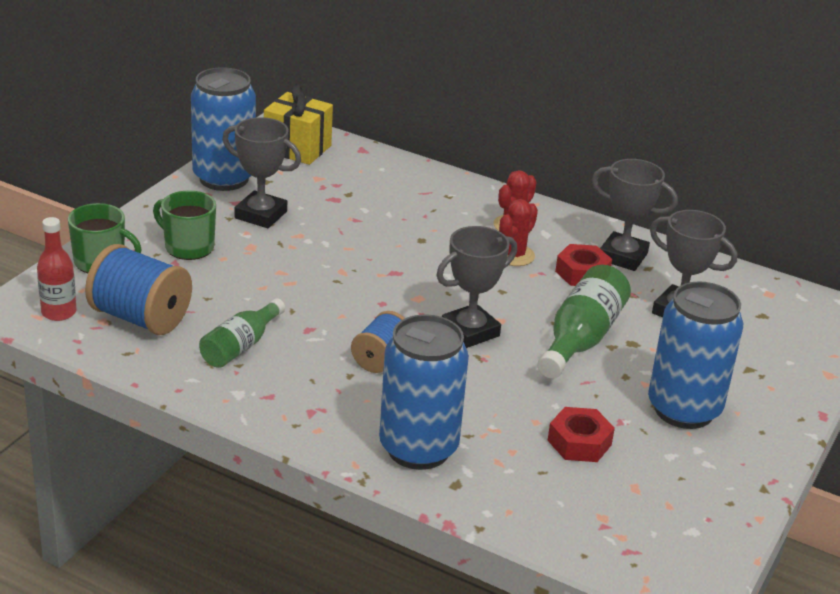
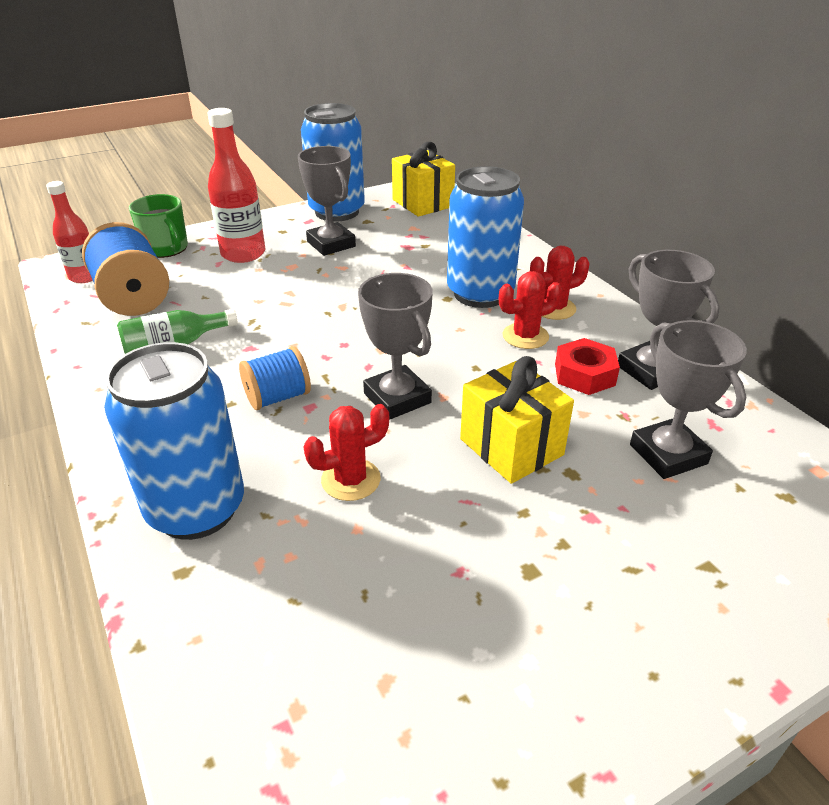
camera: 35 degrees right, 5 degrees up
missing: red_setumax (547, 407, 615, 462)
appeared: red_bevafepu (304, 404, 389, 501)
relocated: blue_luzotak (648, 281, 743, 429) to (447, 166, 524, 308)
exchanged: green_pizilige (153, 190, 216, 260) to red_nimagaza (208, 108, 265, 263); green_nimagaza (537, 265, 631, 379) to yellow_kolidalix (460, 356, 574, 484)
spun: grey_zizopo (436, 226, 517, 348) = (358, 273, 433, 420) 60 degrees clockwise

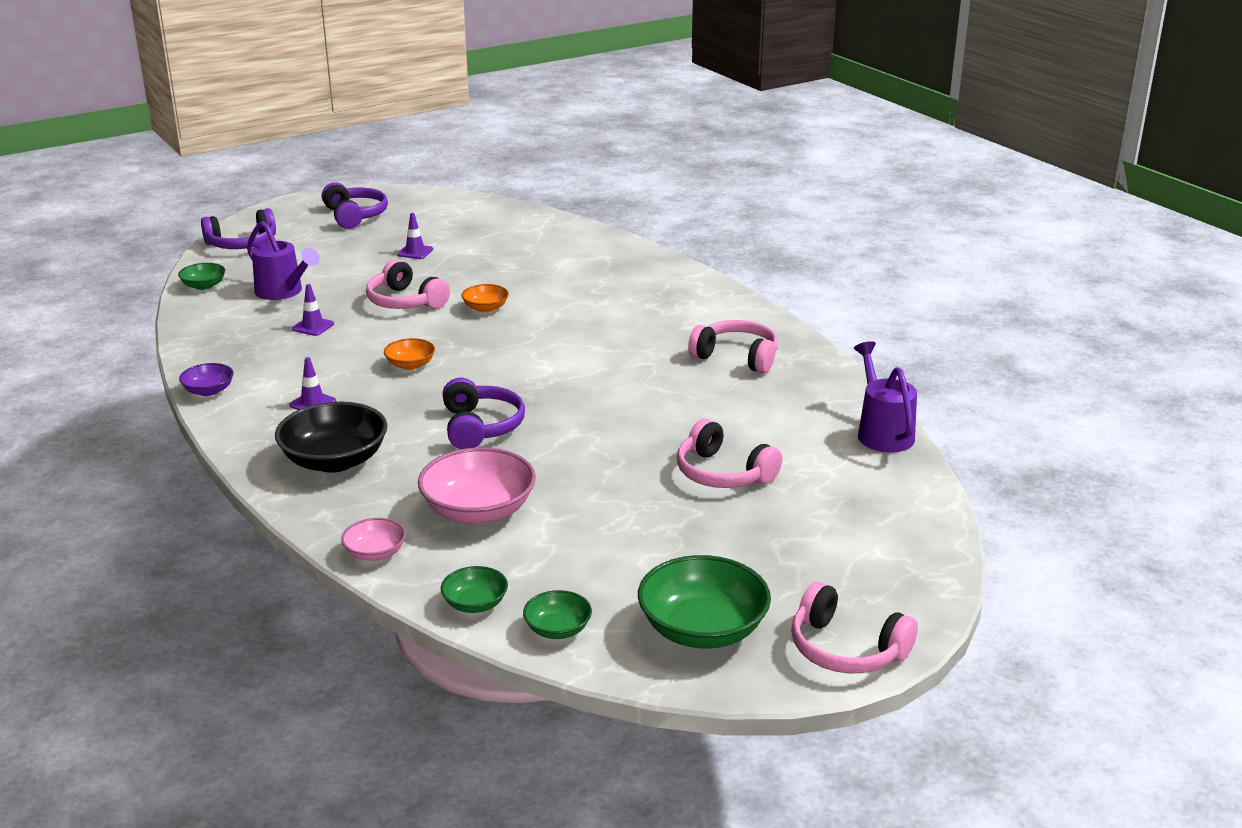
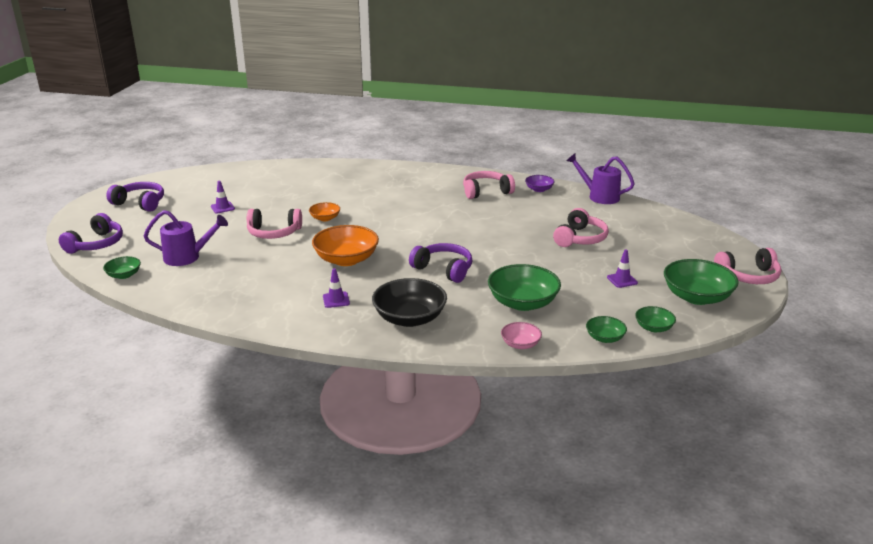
camera: 45 degrees left, 0 degrees up
relocated: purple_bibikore (179, 363, 234, 396) to (525, 175, 555, 192); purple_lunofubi (292, 284, 334, 336) to (607, 250, 638, 288)
colour: pink_bibikore (418, 447, 536, 524) to green_bibikore (488, 264, 561, 311)
spun: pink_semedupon (677, 419, 782, 488) = (553, 208, 609, 247) 60 degrees counterclockwise
size: orange_bibikore (384, 338, 435, 370) = (312, 225, 379, 266) x1.92

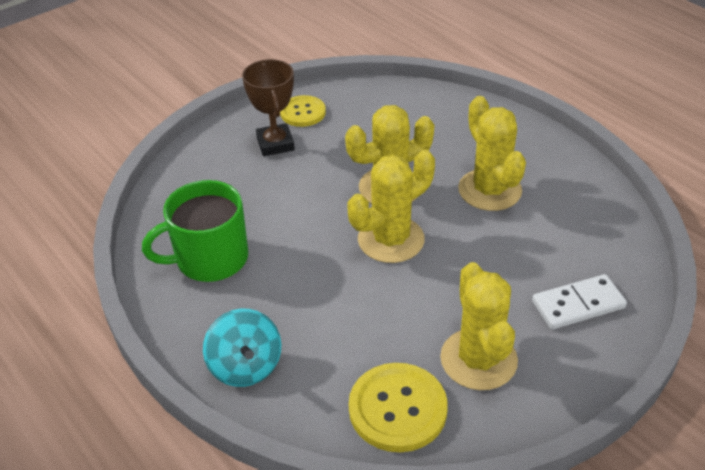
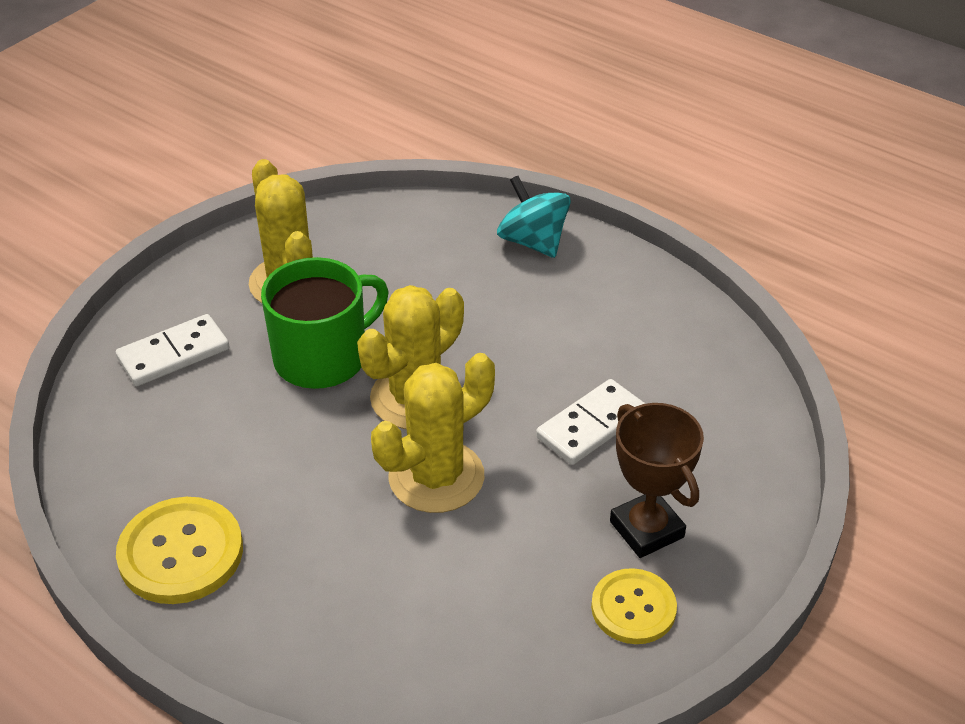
camera: 165 degrees right, 0 degrees up
missing: yellow_bevafepu (458, 96, 526, 211)
appeared: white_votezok (536, 379, 646, 465)
relocated: green_pizilige (142, 180, 248, 282) to (261, 257, 389, 389); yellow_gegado (349, 363, 448, 452) to (116, 497, 243, 604)

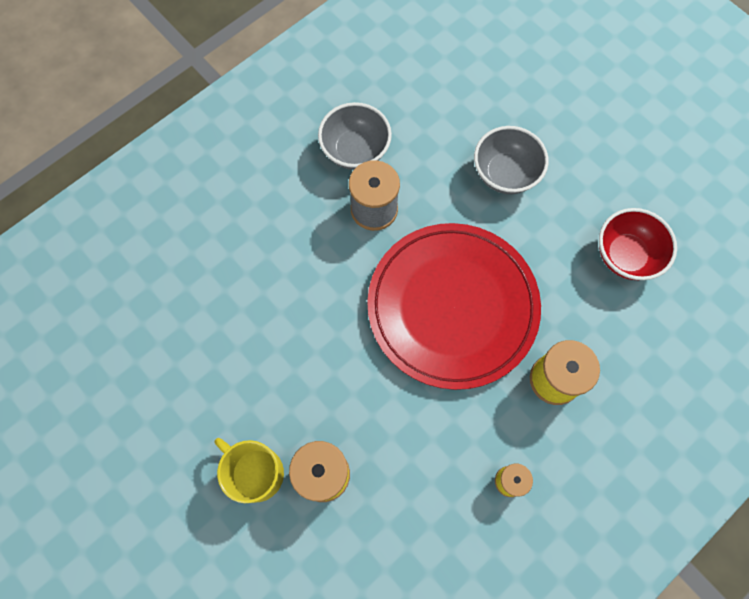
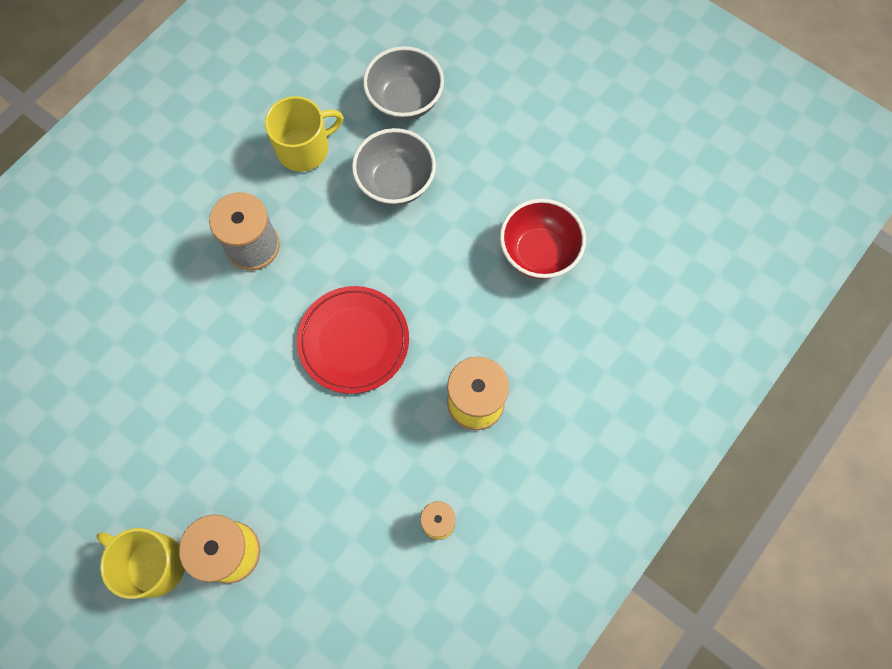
camera: 10 degrees left, 0 degrees up
appeared: yellow_pizilige (265, 96, 343, 172)
relocated: grey_bibikore (318, 102, 392, 170) to (363, 46, 444, 121)
size: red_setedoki (367, 223, 541, 390) = (297, 286, 409, 394) x0.58

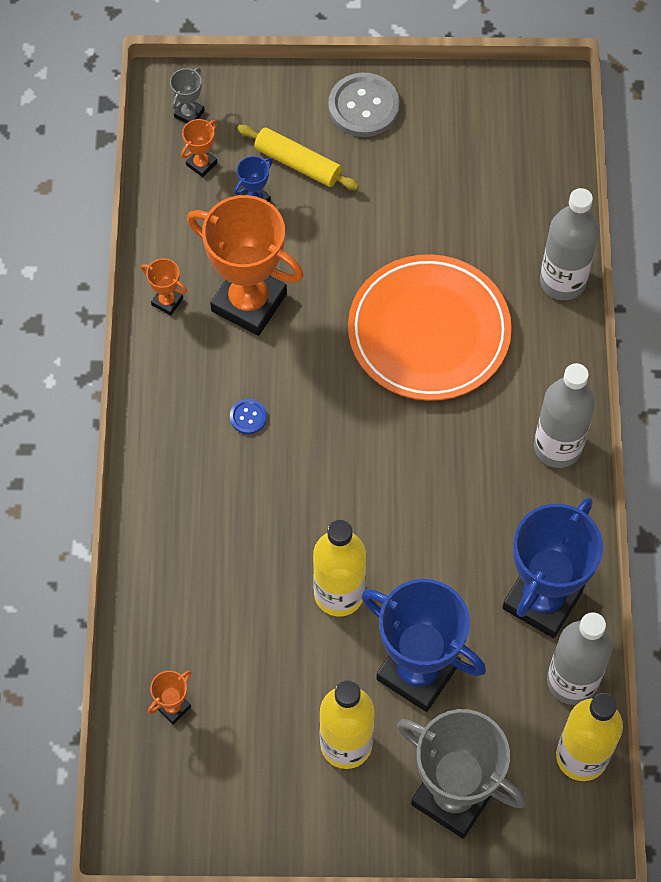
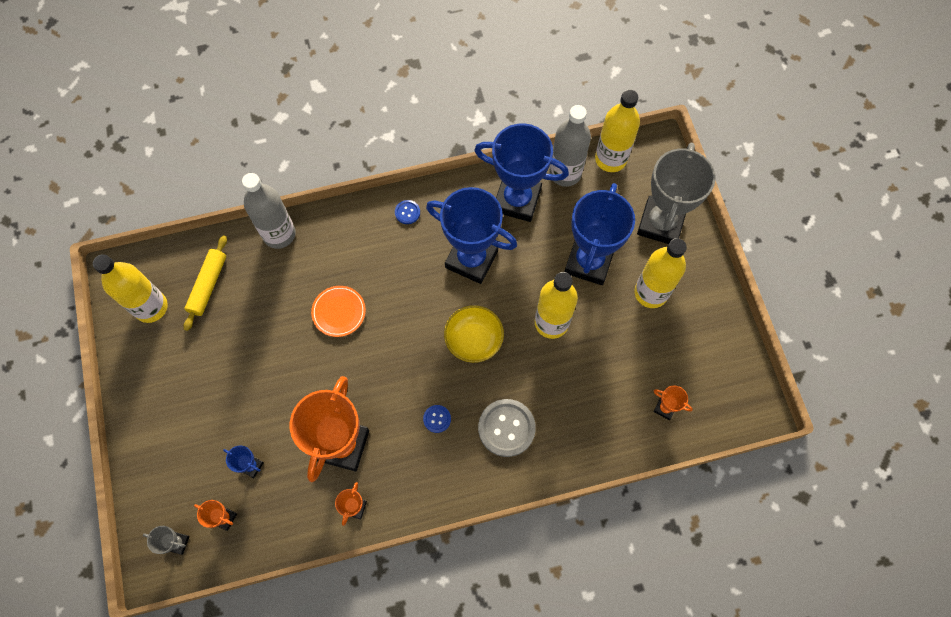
camera: 105 degrees left, 5 degrees up
appeared: yellow_nimagaza (93, 254, 168, 323); blue_zizopo (426, 187, 517, 284); yellow_bibikore (444, 305, 504, 363)
relocated: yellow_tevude (237, 125, 359, 190) to (184, 235, 227, 331); grey_gegado (328, 73, 400, 137) to (478, 399, 536, 457)
exchanged: grey_nimagaza (534, 363, 595, 468) to blue_gegado (395, 200, 420, 224)
size: orange_setedoki (348, 254, 512, 401) = (311, 286, 366, 337) x0.46

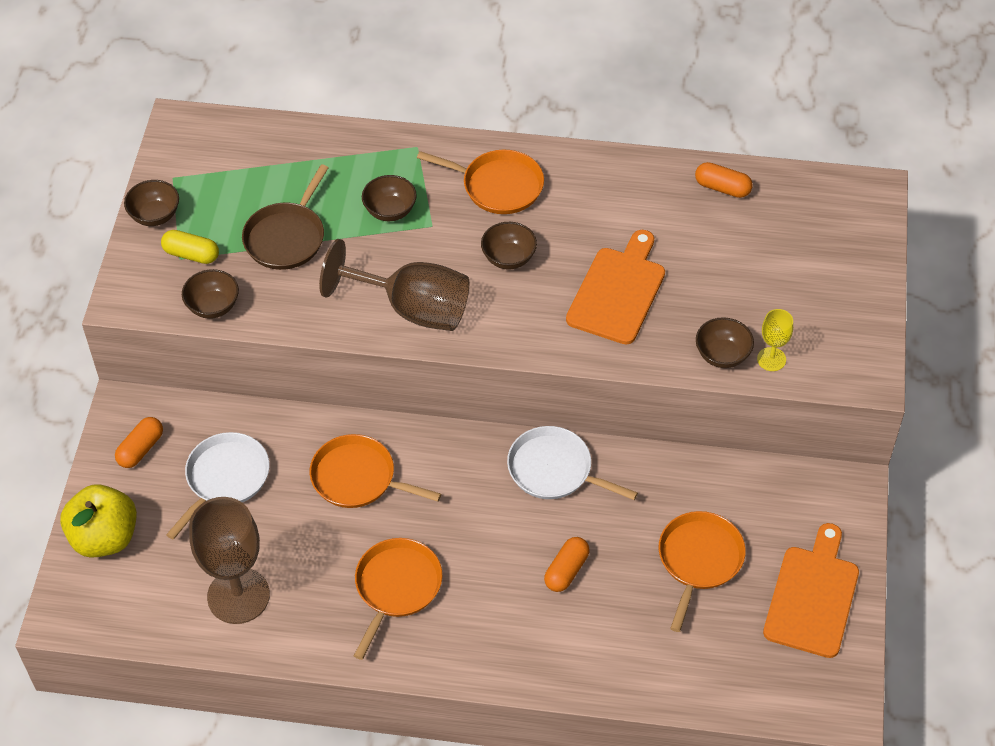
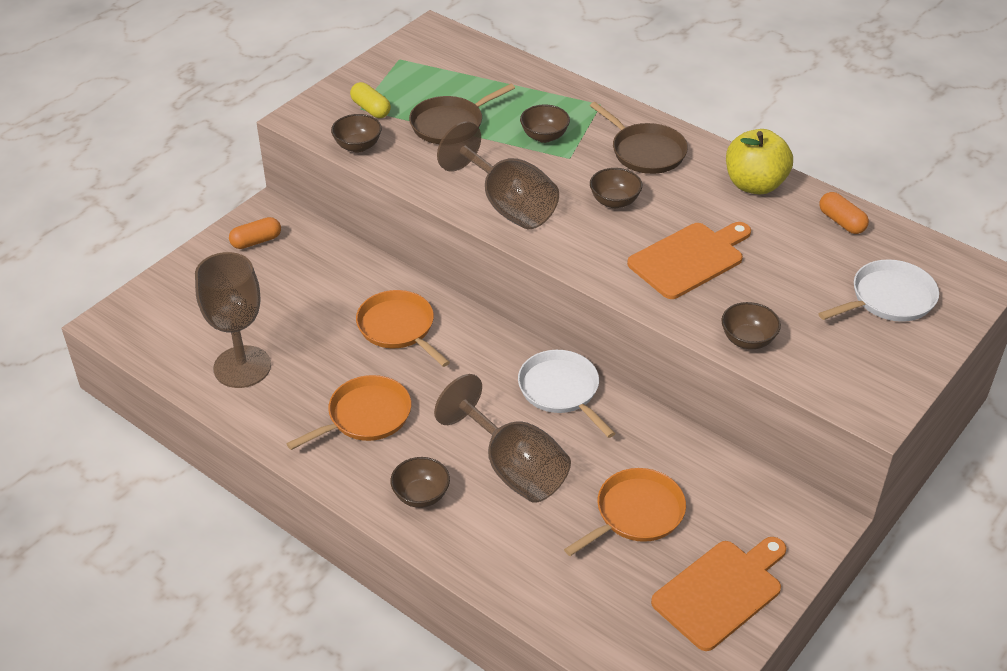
camera: 30 degrees right, 10 degrees down
missing: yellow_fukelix (757, 309, 793, 371)
relocated: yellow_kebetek (60, 484, 137, 558) to (726, 129, 793, 194); brown_bibikore (124, 180, 179, 226) to (390, 457, 450, 508); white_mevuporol (166, 432, 270, 540) to (818, 259, 939, 322)
exchanged: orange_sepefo (544, 537, 590, 592) to brown_fukelix (434, 374, 571, 503)
colour: orange_mevuporol (417, 150, 544, 214) to brown_mevuporol (590, 102, 688, 174)

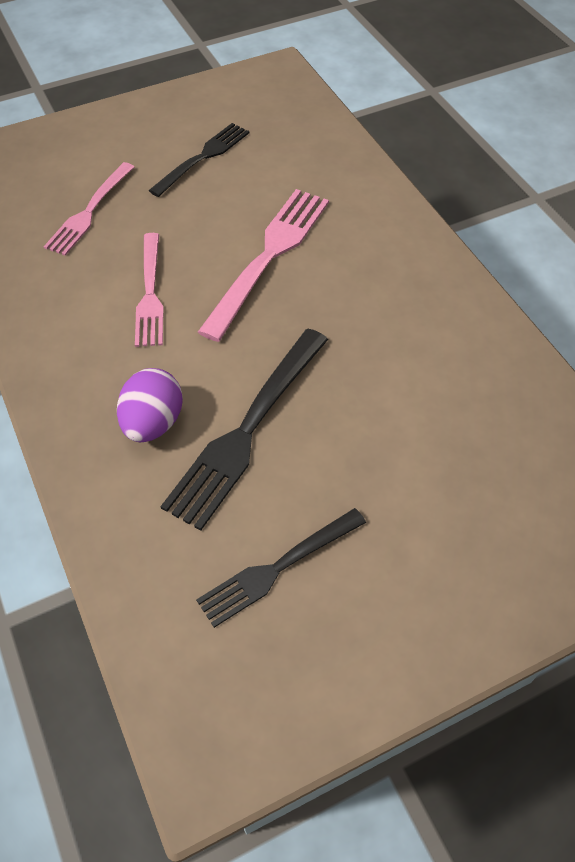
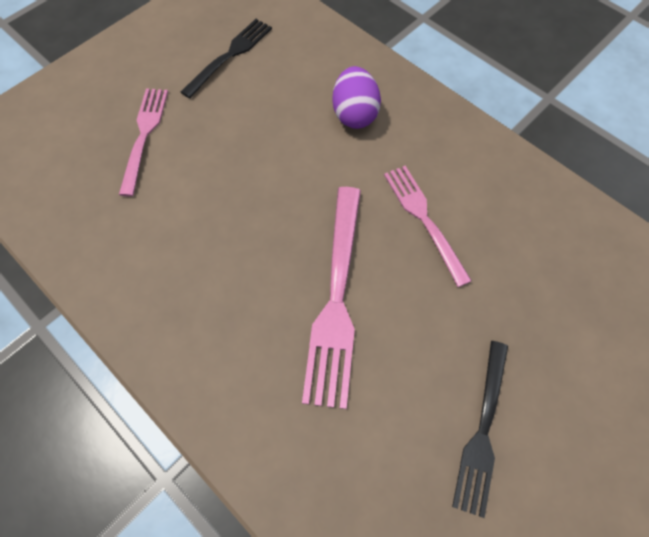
camera: 160 degrees right, 10 degrees up
missing: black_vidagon (160, 329, 328, 531)
relocated: pink_vidagon (44, 162, 134, 256) to (119, 88, 168, 197)

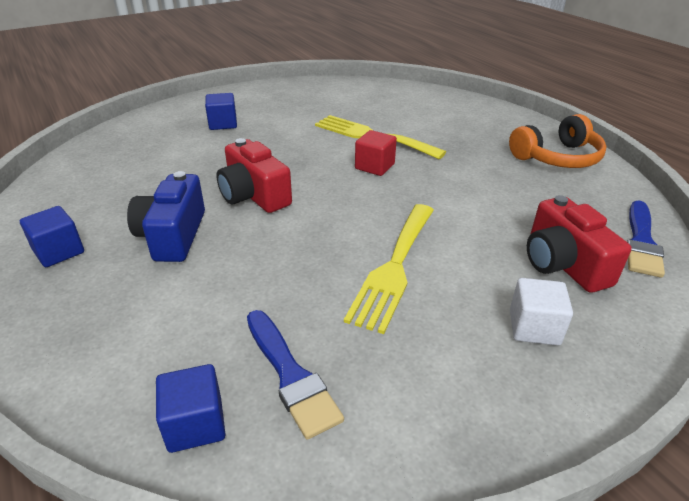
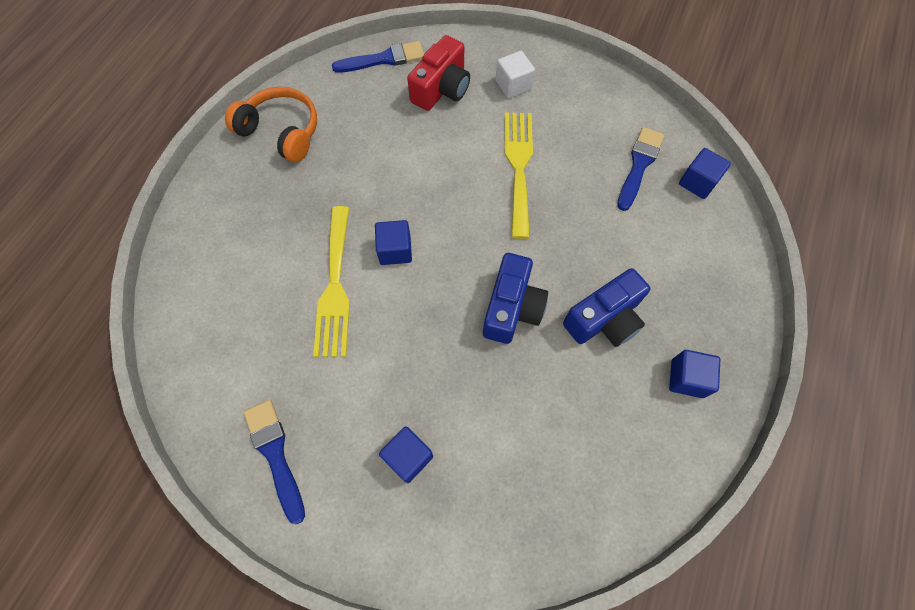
camera: 125 degrees left, 30 degrees up
appeared: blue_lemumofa (244, 400, 305, 524)
colour: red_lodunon (216, 138, 292, 213) to blue_lodunon (483, 253, 548, 344); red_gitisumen (355, 130, 397, 176) to blue_gitisumen (375, 220, 412, 265)
spun: yellow_vidagon (344, 204, 434, 334) = (505, 113, 533, 239) 75 degrees counterclockwise

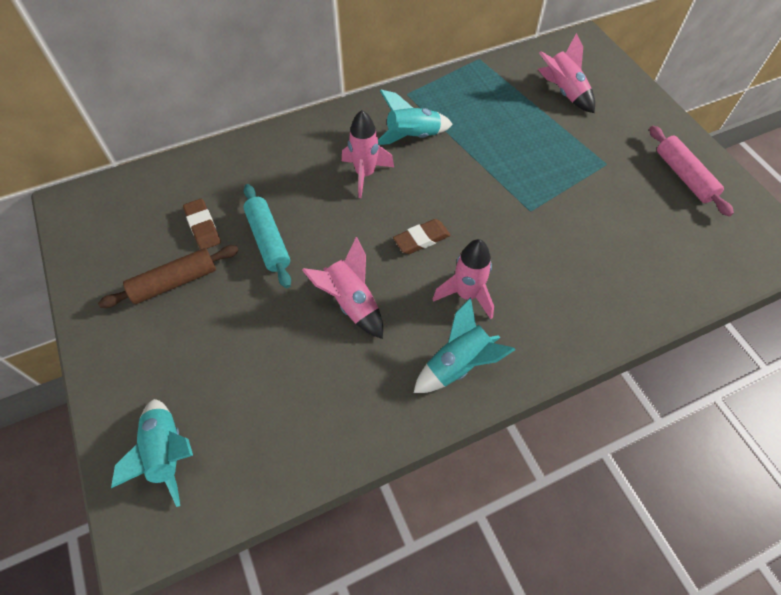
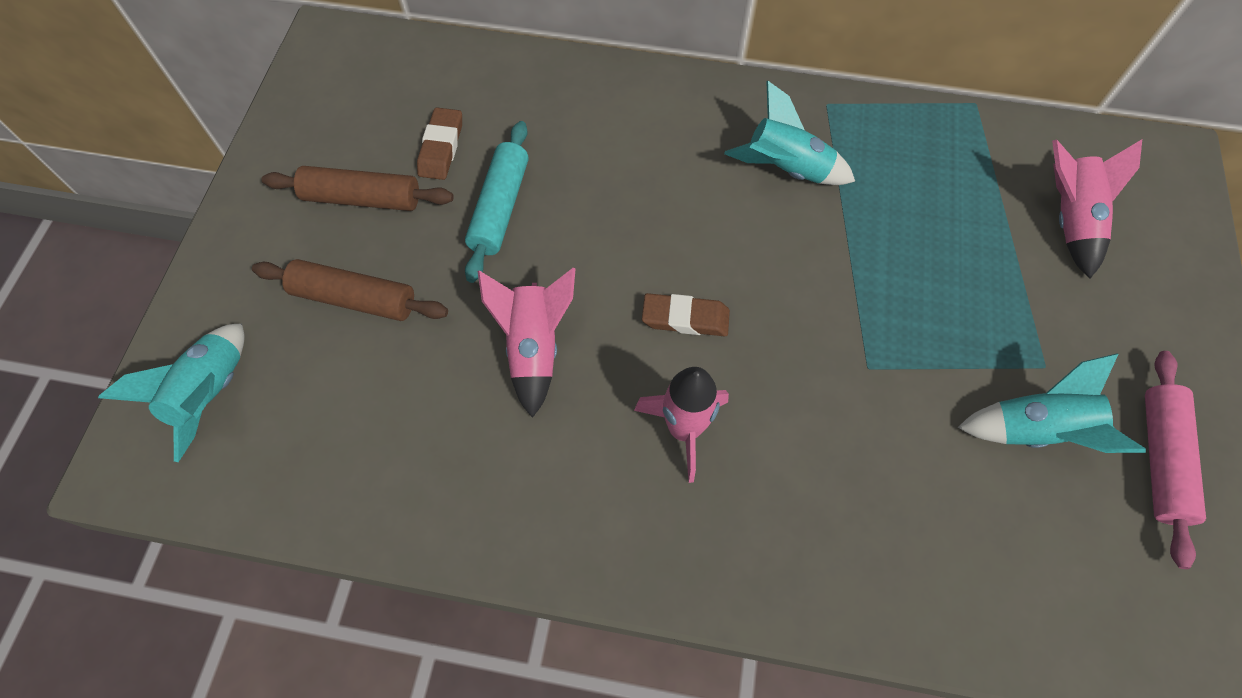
camera: 35 degrees right, 5 degrees up
missing: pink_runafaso (342, 110, 394, 198)
appeared: brown_tevude (252, 259, 448, 321)
relocated: turquoise_runafaso (414, 297, 516, 393) to (958, 354, 1146, 453)

